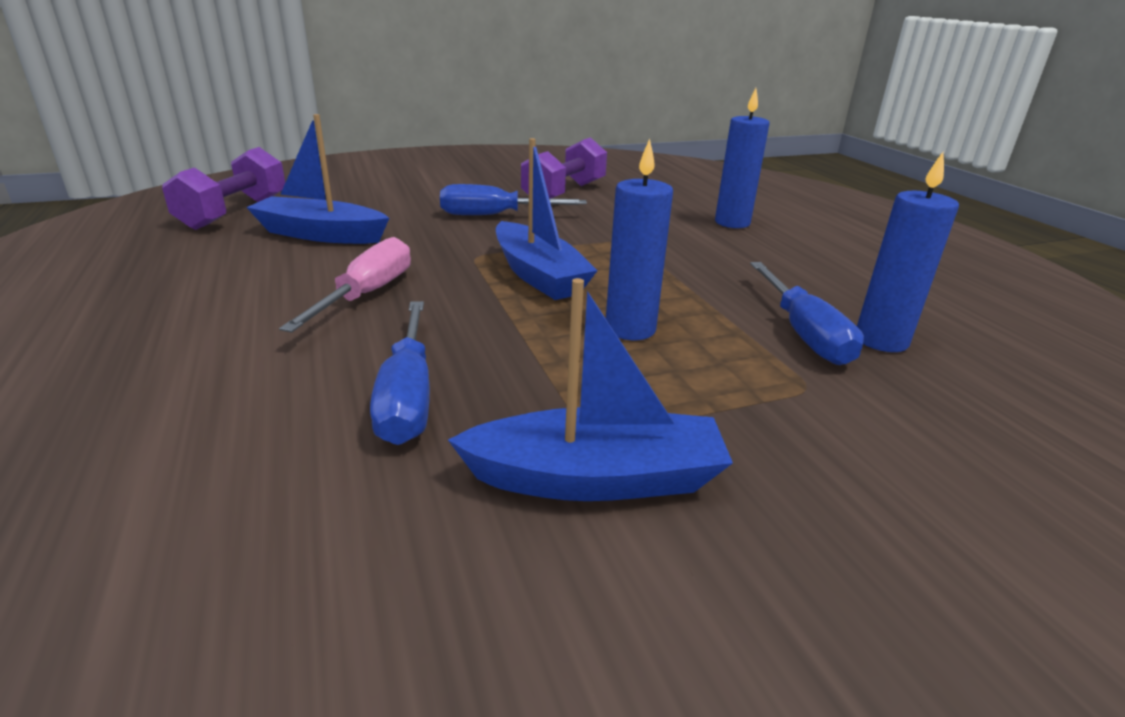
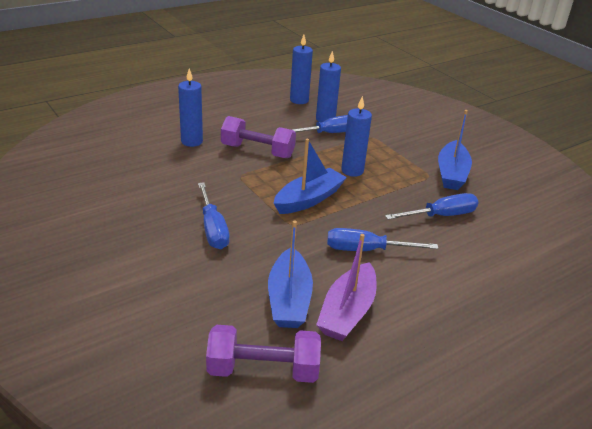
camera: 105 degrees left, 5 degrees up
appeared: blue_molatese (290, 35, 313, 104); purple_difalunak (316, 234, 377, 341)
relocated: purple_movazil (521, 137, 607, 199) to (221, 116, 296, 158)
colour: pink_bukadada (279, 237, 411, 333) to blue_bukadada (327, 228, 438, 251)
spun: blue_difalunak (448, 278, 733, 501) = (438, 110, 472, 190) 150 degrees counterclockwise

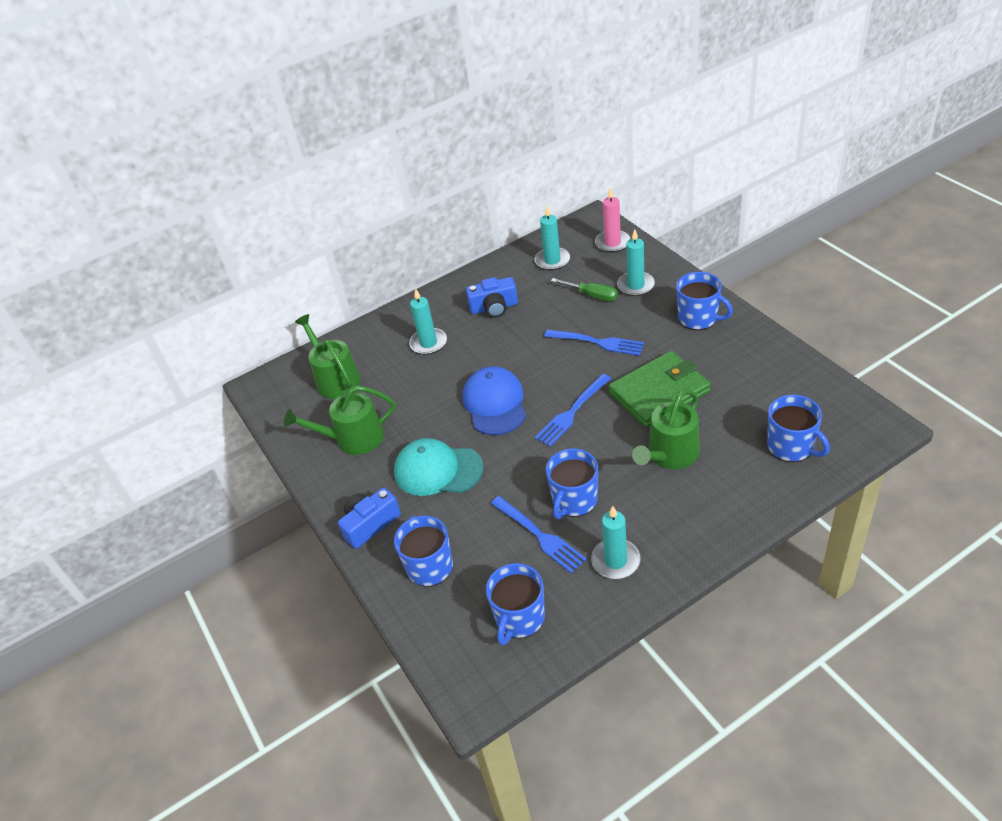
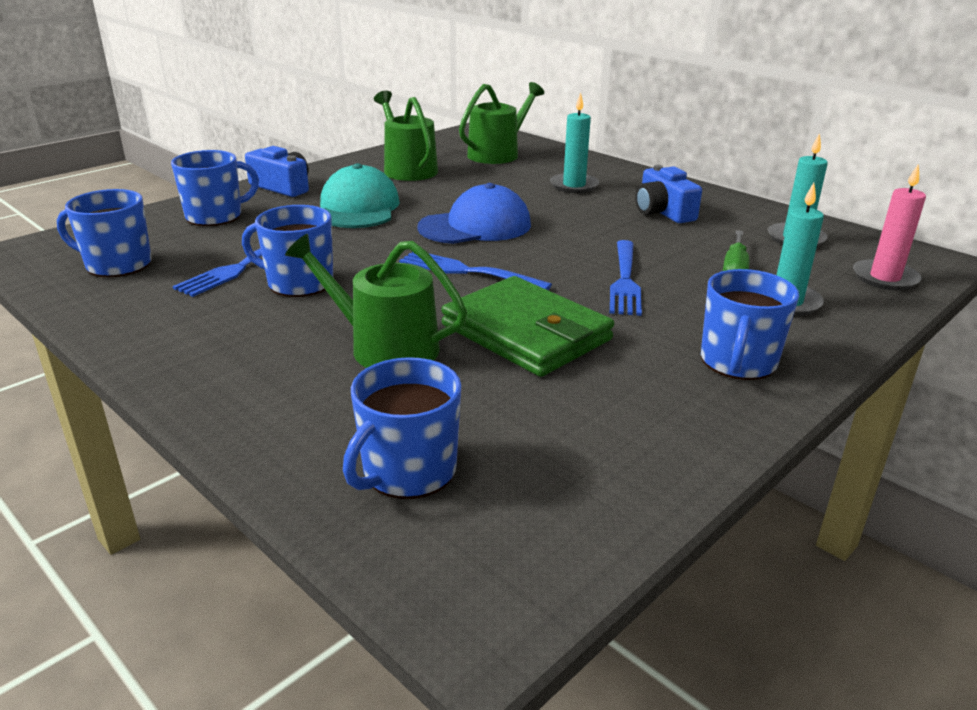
camera: 70 degrees right, 15 degrees down
missing: turquoise_molatese (591, 506, 640, 579)

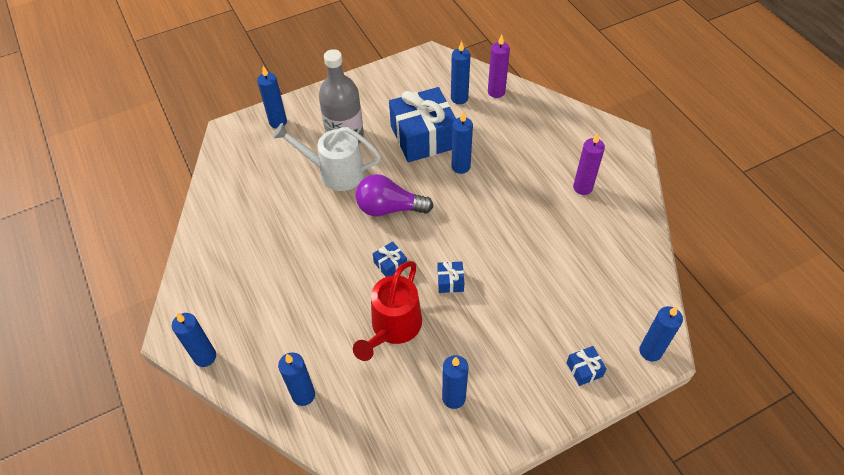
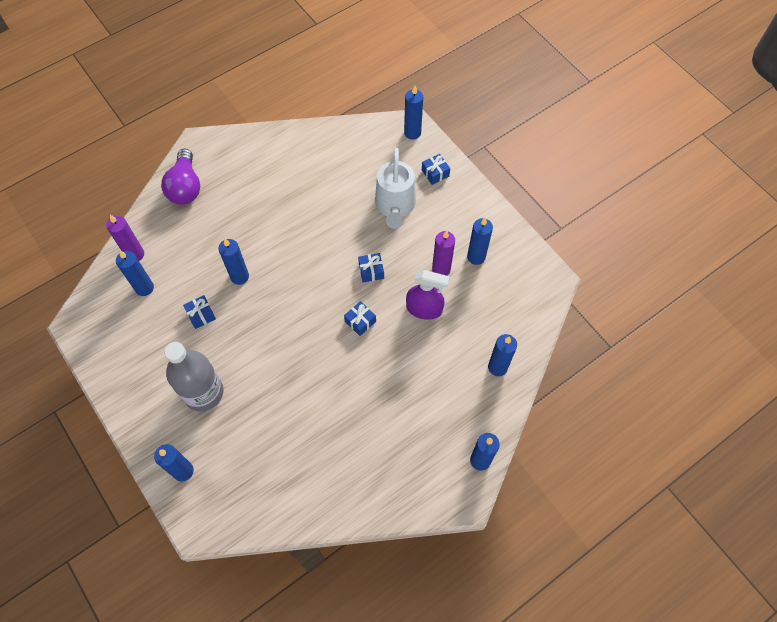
camera: 100 degrees left, 10 degrees up
relocated: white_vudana (273, 123, 381, 191) to (375, 148, 416, 229); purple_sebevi (355, 174, 434, 216) to (161, 149, 200, 205); purple_molatese (573, 133, 605, 195) to (432, 230, 455, 276)
exchanged: red_vudana (353, 261, 422, 361) to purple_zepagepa (406, 270, 450, 320)
size: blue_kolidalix (389, 87, 456, 162) = (183, 295, 216, 329) x0.41

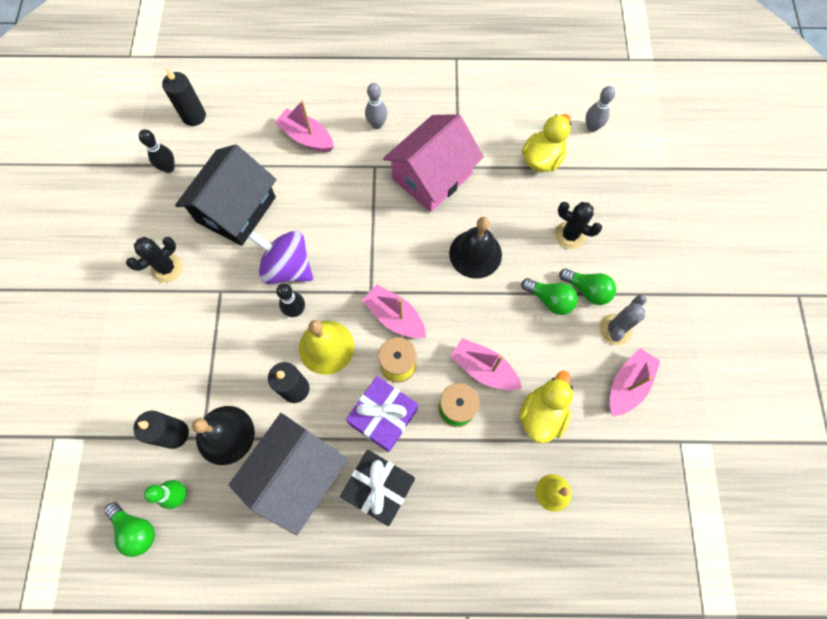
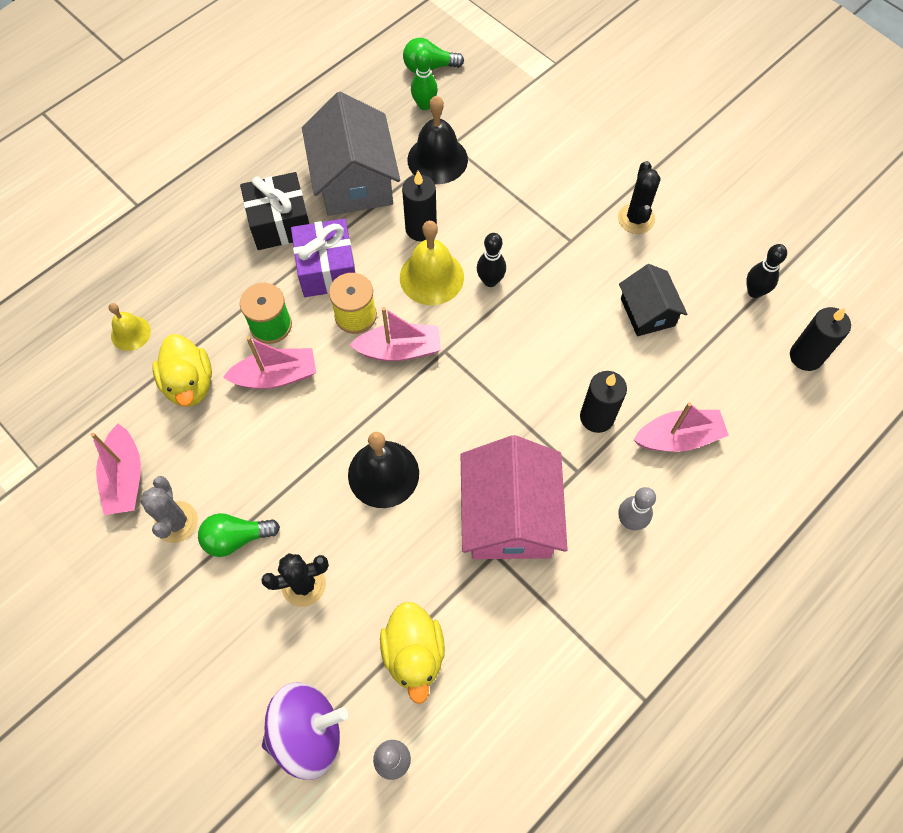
camera: 135 degrees right, 5 degrees down
missing: green_sebevi (521, 278, 578, 315)
relocated: black_molatese (133, 411, 189, 449) to (580, 371, 627, 433); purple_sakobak (248, 231, 313, 284) to (262, 682, 348, 780)
size: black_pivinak (175, 144, 277, 246) = (619, 264, 687, 336) x0.58

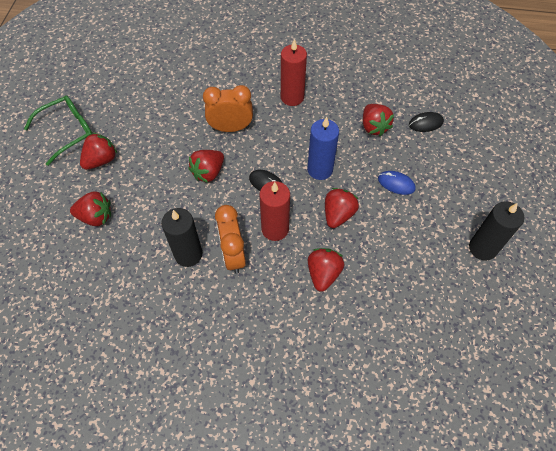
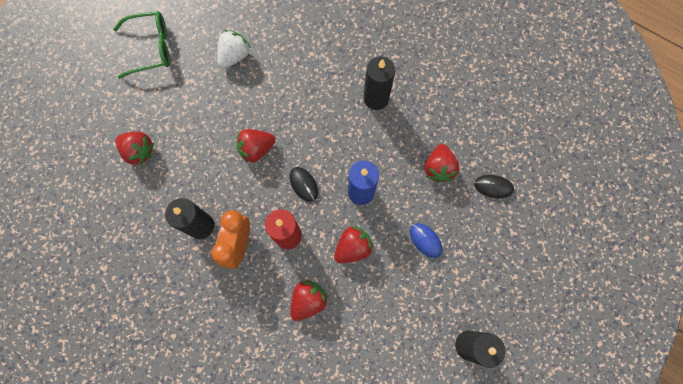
camera: 25 degrees right, 15 degrees up
missing: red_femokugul (80, 133, 117, 170); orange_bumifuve (203, 85, 253, 132)
appeared: white_femokugul (217, 30, 251, 68)
colour: red_molatese (281, 39, 307, 106) to black_molatese (364, 56, 395, 110)

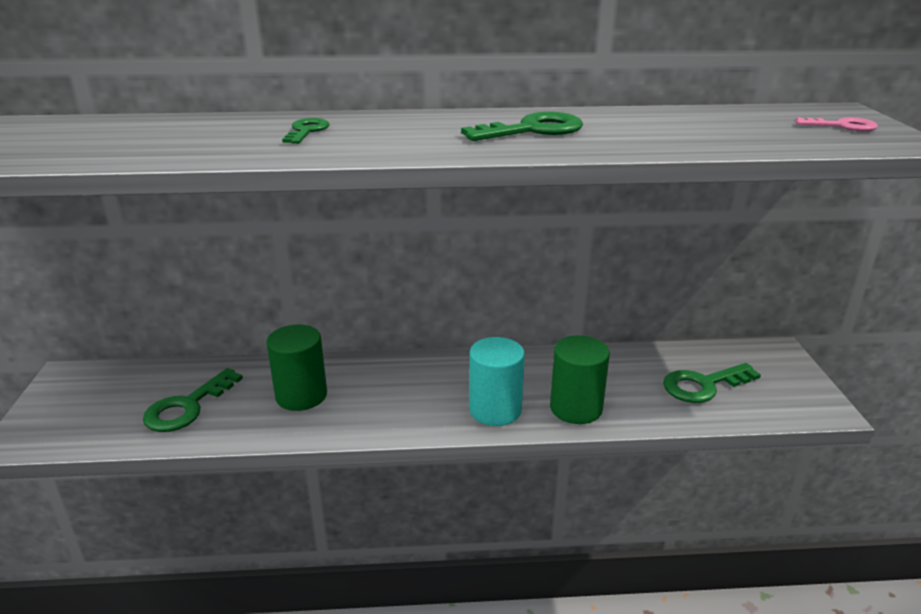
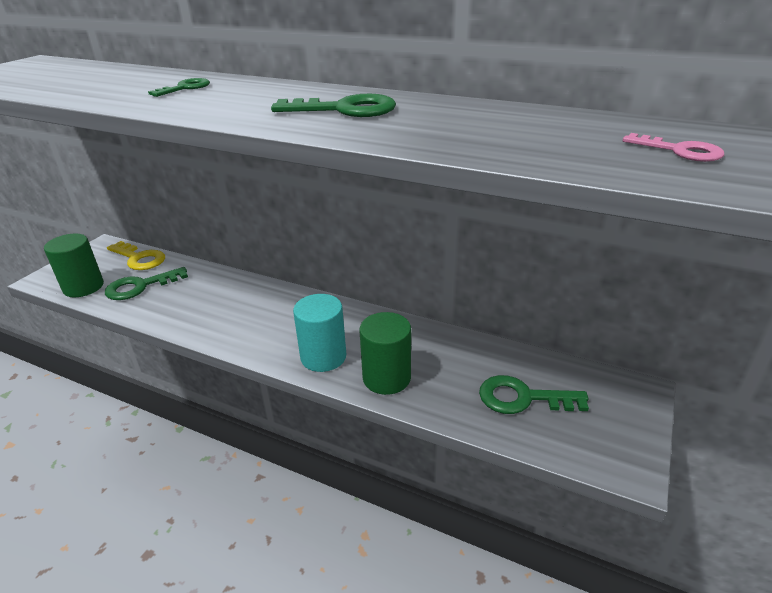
camera: 30 degrees right, 5 degrees up
appeared: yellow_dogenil (107, 241, 165, 270)
relocated: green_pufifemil (266, 324, 327, 411) to (44, 234, 104, 297)

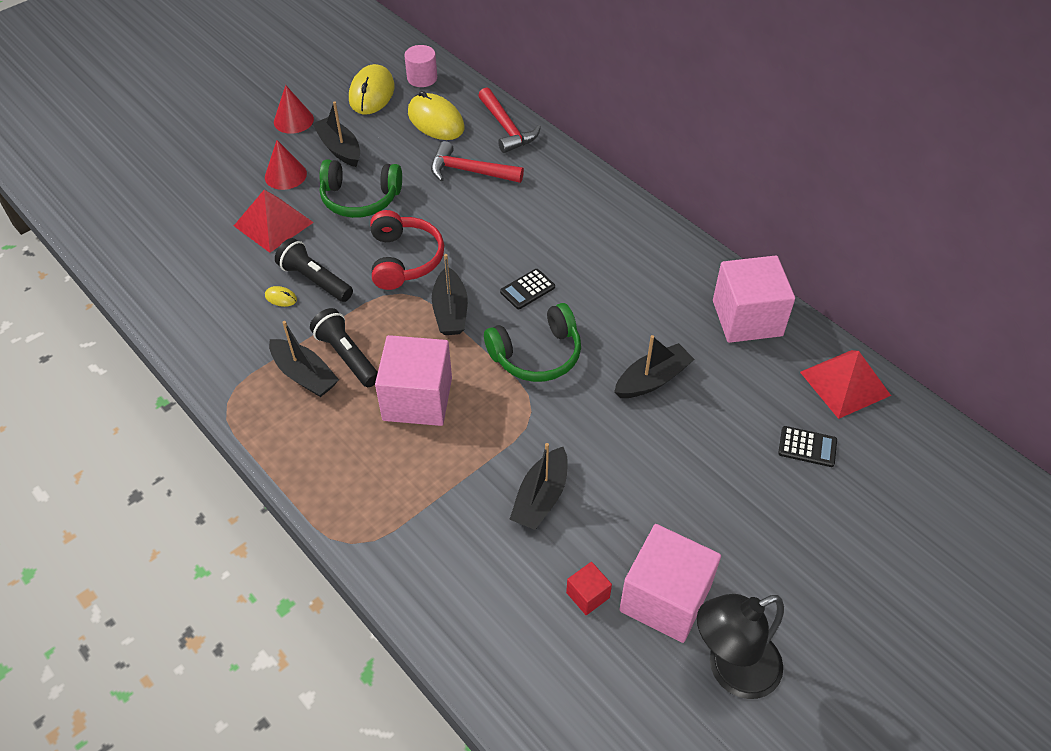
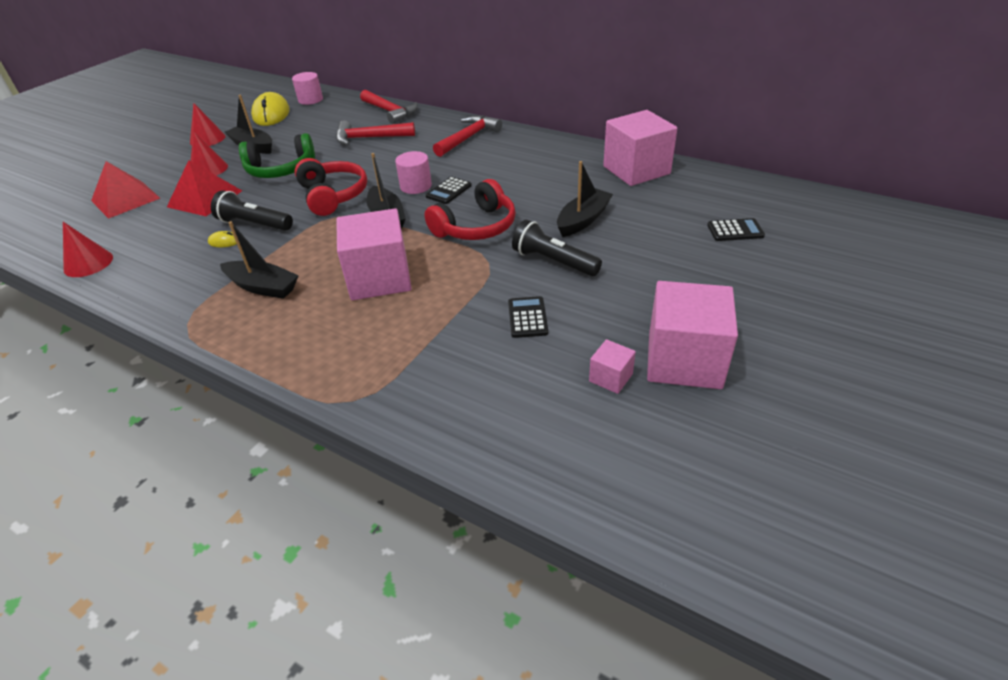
camera: 15 degrees left, 10 degrees down
missing: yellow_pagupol (408, 91, 464, 140); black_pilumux (697, 594, 784, 699)
appeared: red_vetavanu (63, 222, 113, 277); pink_pufifemil (395, 151, 432, 194); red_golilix (433, 115, 502, 157)
relocated: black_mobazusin (310, 308, 378, 387) to (512, 220, 602, 276); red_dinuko (800, 350, 891, 419) to (91, 161, 160, 219)
exchanged: black_difalunak (509, 443, 568, 530) to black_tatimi (508, 296, 548, 338)
colour: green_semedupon (484, 303, 581, 382) to red_semedupon (425, 179, 516, 240); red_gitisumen (566, 562, 612, 615) to pink_gitisumen (589, 339, 636, 394)

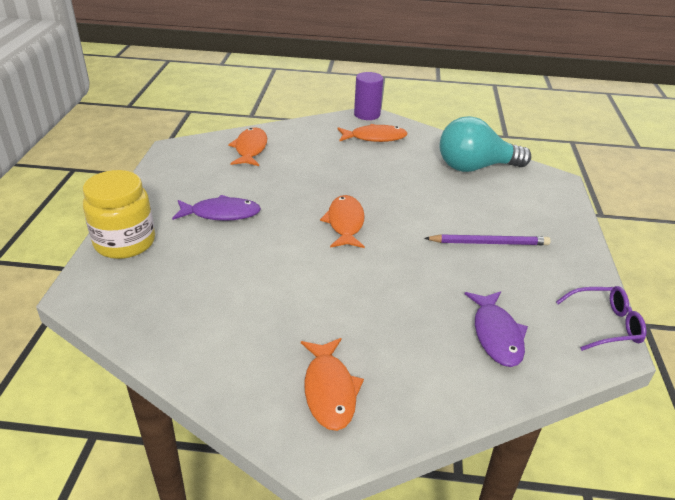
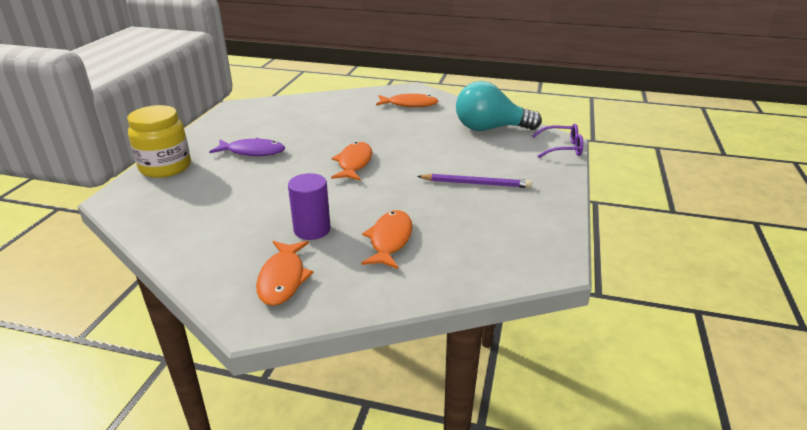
camera: 10 degrees right, 5 degrees down
missing: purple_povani (465, 291, 528, 367)
relocated: orange_povani (228, 127, 267, 166) to (361, 210, 413, 269); purple_pufifemil (354, 72, 383, 120) to (288, 173, 330, 240); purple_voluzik (556, 286, 647, 351) to (532, 124, 583, 158)

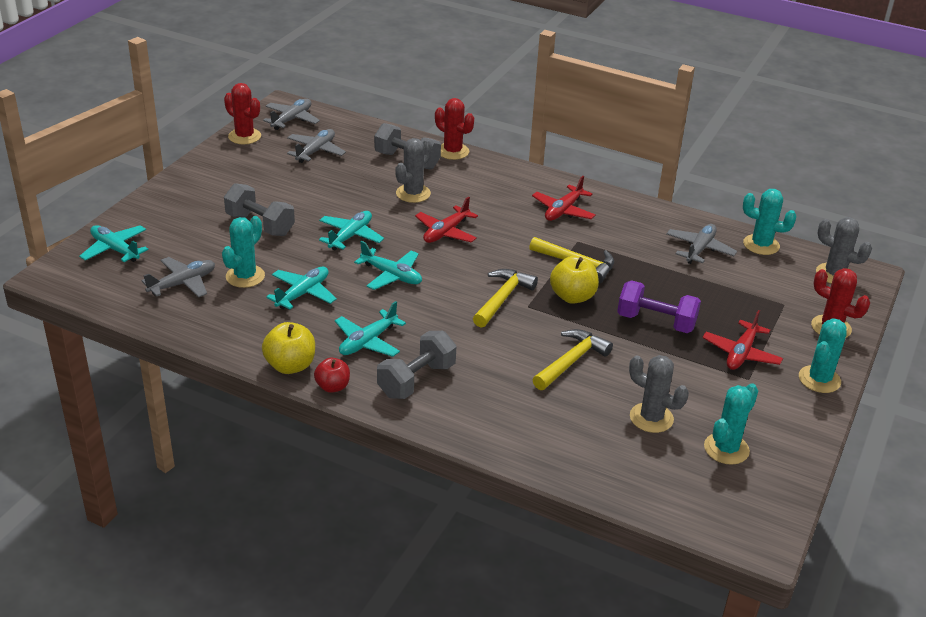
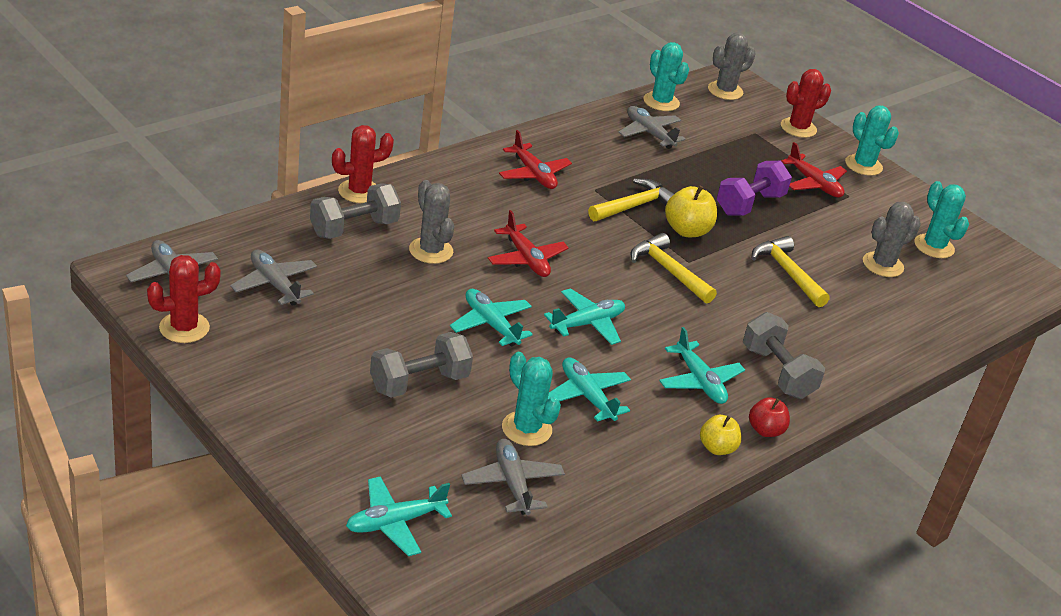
camera: 70 degrees left, 0 degrees up
spun: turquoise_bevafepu (743, 189, 797, 255) = (643, 42, 689, 111) 75 degrees counterclockwise
size: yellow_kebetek (262, 322, 315, 374) = (700, 415, 742, 455) x0.66

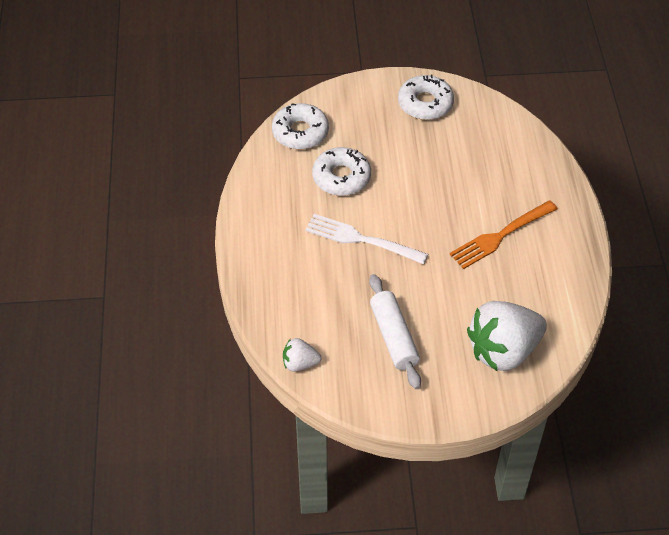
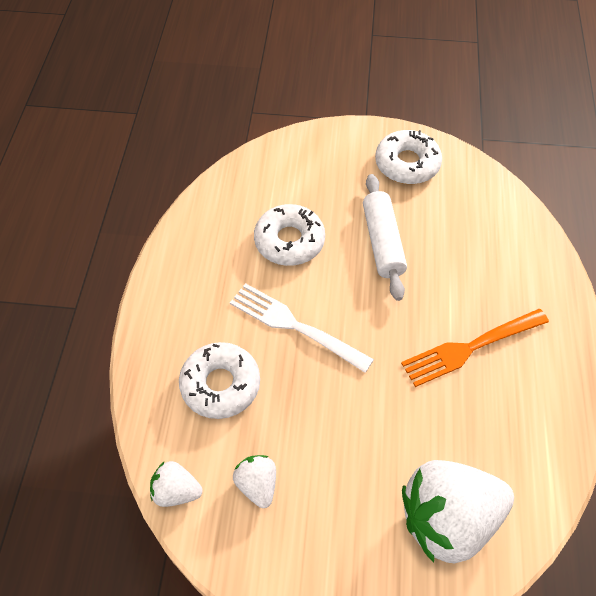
camera: 10 degrees right, 5 degrees up
appeared: white_femokugul (233, 455, 276, 508)
relocated: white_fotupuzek (272, 103, 329, 149) to (179, 342, 260, 419); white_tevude (369, 274, 421, 389) to (363, 174, 407, 301)

